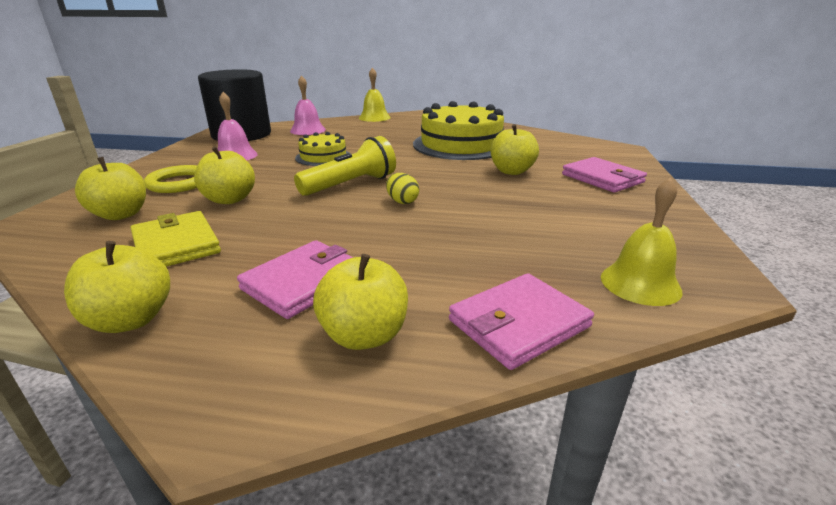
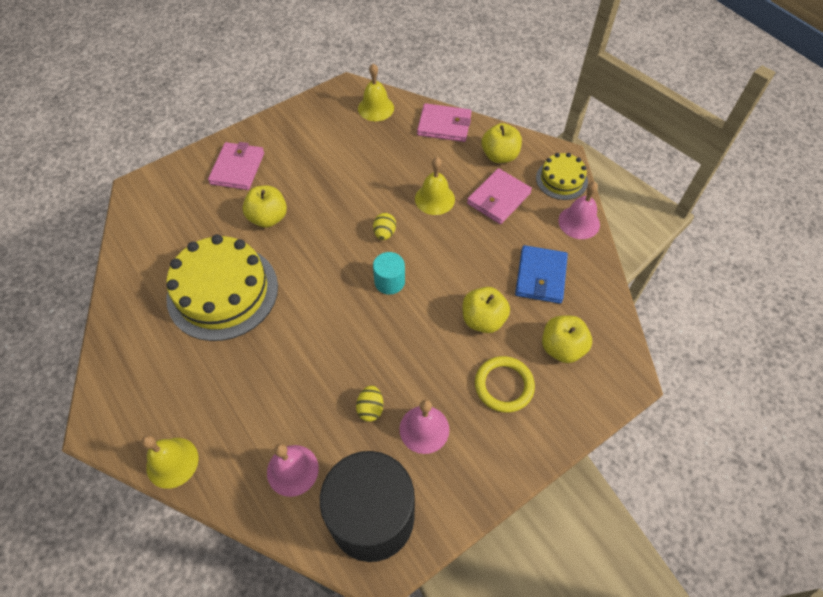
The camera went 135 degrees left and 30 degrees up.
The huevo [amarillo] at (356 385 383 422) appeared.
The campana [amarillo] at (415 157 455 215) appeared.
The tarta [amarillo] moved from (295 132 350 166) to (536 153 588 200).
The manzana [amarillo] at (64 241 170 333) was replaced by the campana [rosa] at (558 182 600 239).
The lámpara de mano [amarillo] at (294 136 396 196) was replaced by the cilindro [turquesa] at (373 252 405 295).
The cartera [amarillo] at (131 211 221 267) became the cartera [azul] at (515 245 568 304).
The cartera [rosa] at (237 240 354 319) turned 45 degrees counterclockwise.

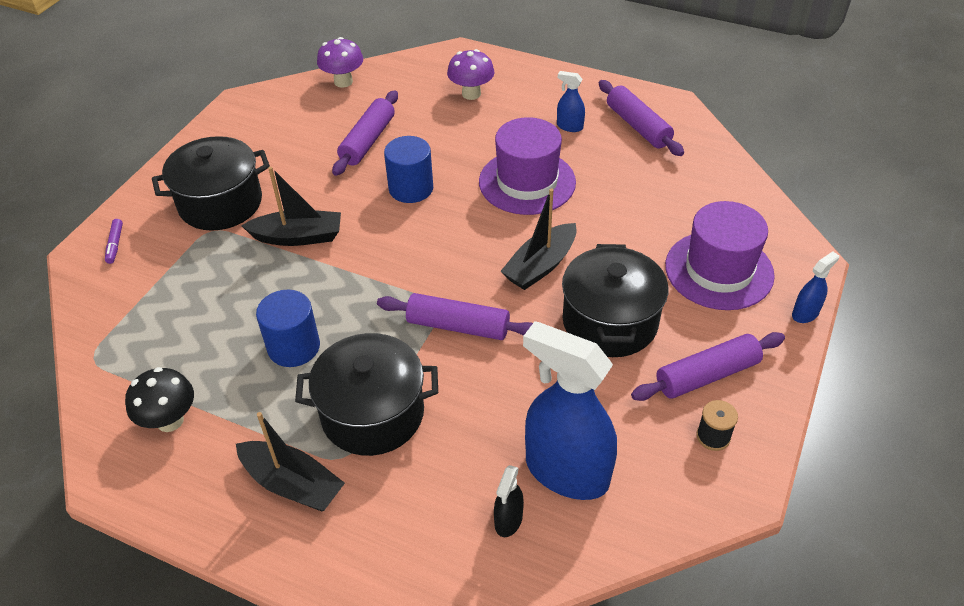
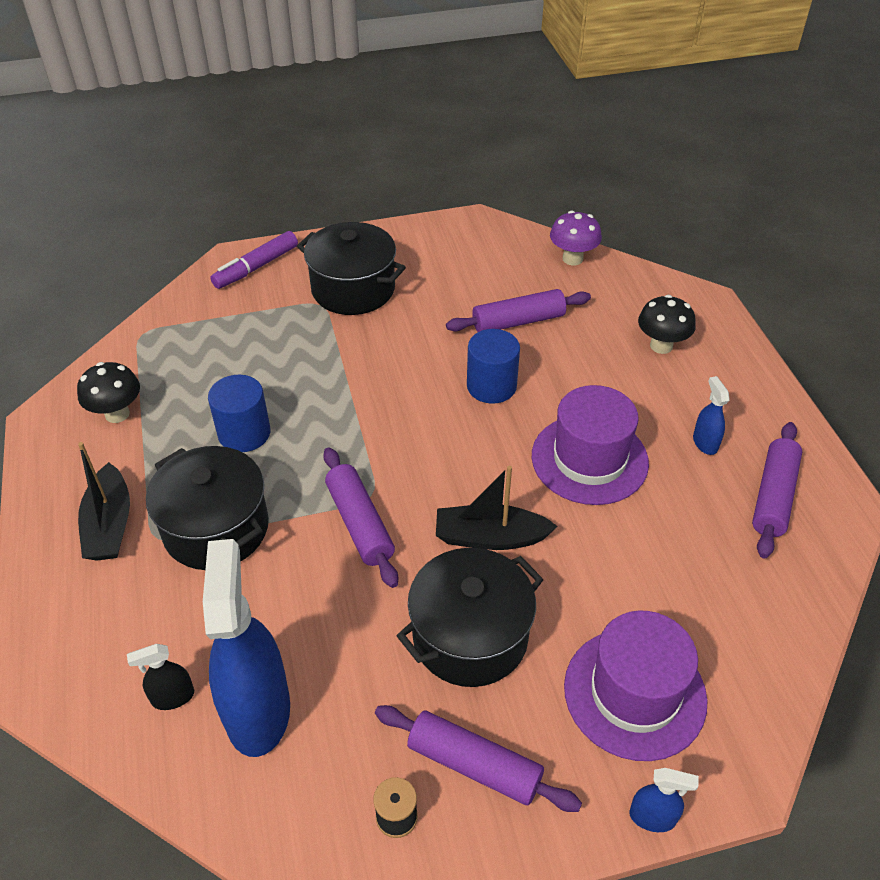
The camera went 50 degrees right and 0 degrees up.
The barco [negro] at (241 167 341 246) disappeared.
The seta [morado] at (447 49 494 100) became the seta [negro] at (638 295 696 354).
The rotulador [morado] at (105 219 123 264) changed to 1.87 times the size.

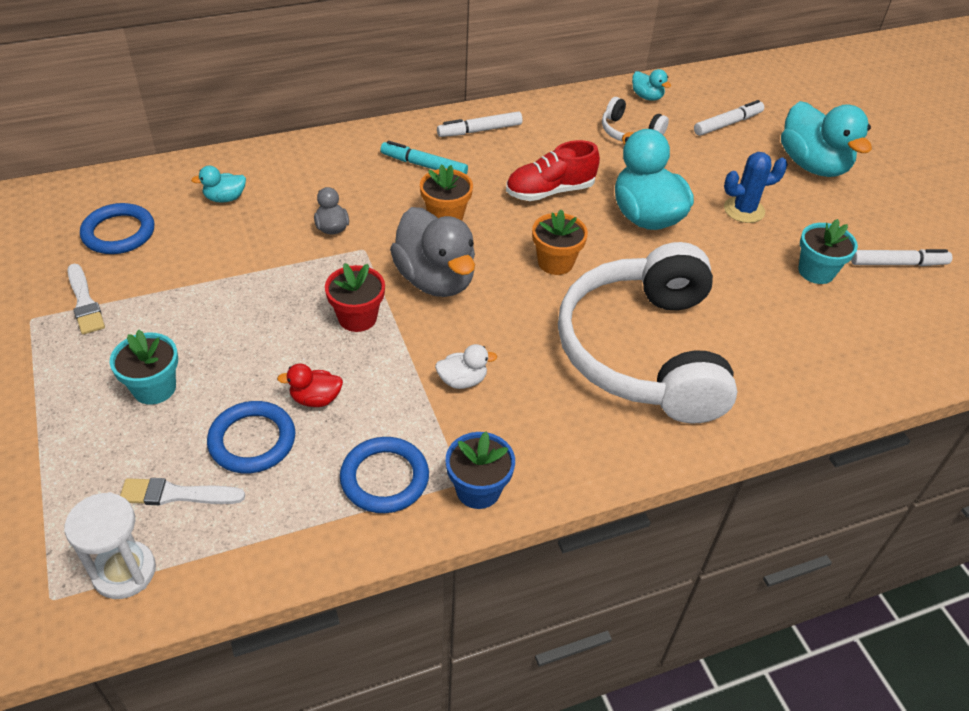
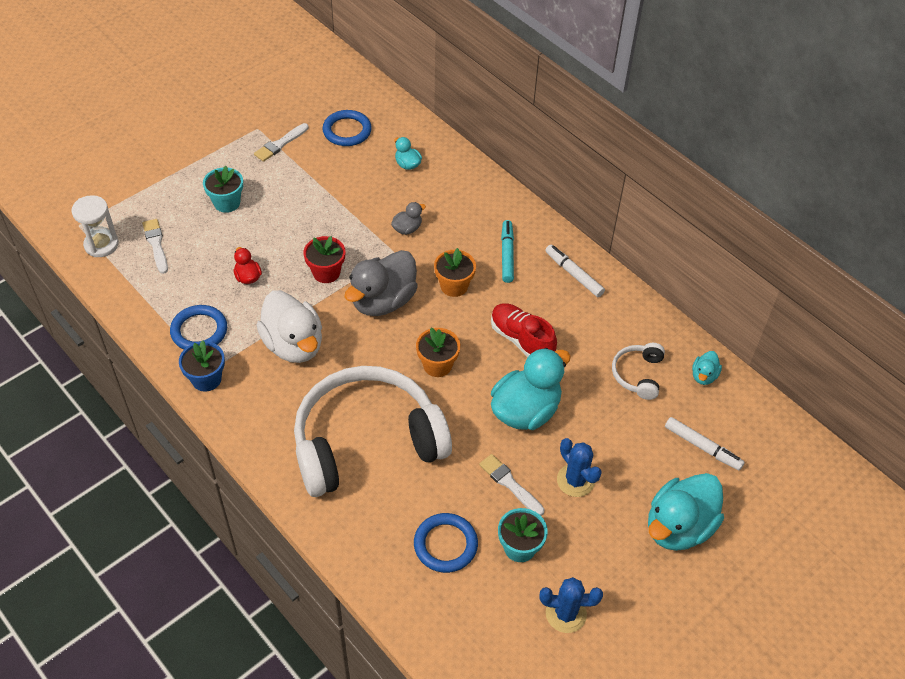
The camera went 70 degrees right and 5 degrees up.
The pincel [blanco] at (479 454 545 516) appeared.
The anillo [azul] moved from (207 401 296 474) to (414 513 478 573).
The rotulador [blanco] at (851 249 952 266) was replaced by the cactus [azul] at (540 577 603 633).
The pato [blanco] at (435 344 497 389) changed to 2.17 times the size.

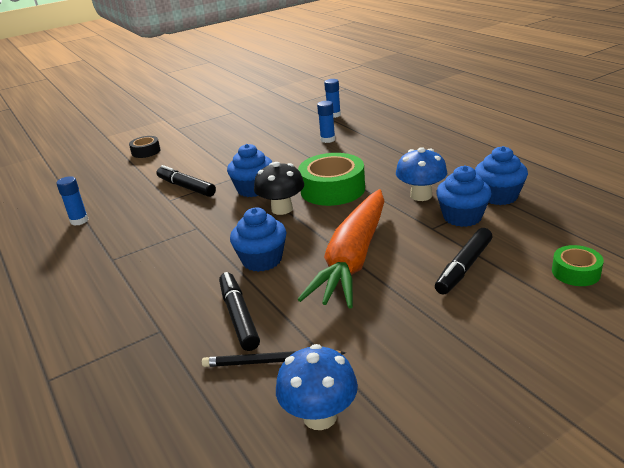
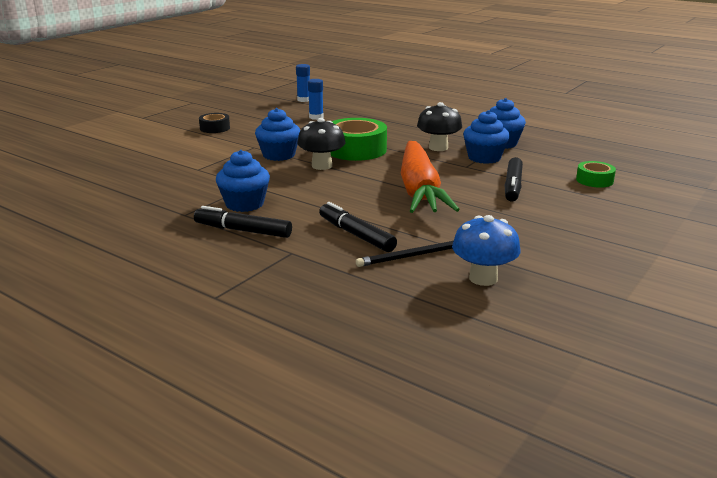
The camera went 25 degrees left and 5 degrees down.
The barra de pegamento [azul] at (56 176 89 226) disappeared.
The cinta adhesiva [negro] moved from (129 136 160 158) to (199 113 230 133).
The rotulador [negro] moved from (156 165 216 197) to (194 206 292 238).
The magdalena [azul] moved from (230 208 286 272) to (216 150 270 212).
The seta [azul] at (396 147 447 201) became the seta [negro] at (417 102 462 151).

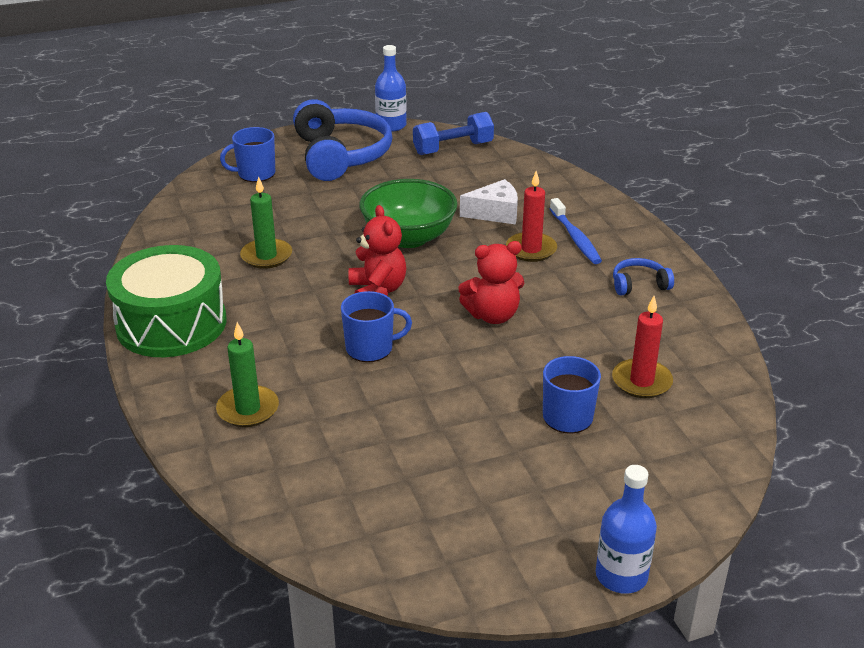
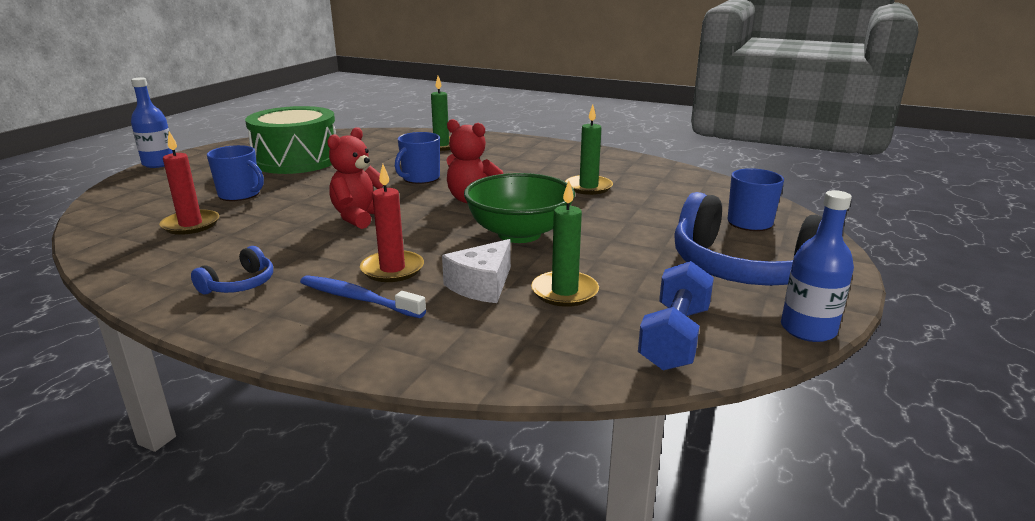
The camera went 135 degrees right and 10 degrees down.
The vela [verde] at (531 181 599 307) appeared.
The tambor [verde] moved from (106 245 226 357) to (245 106 336 174).

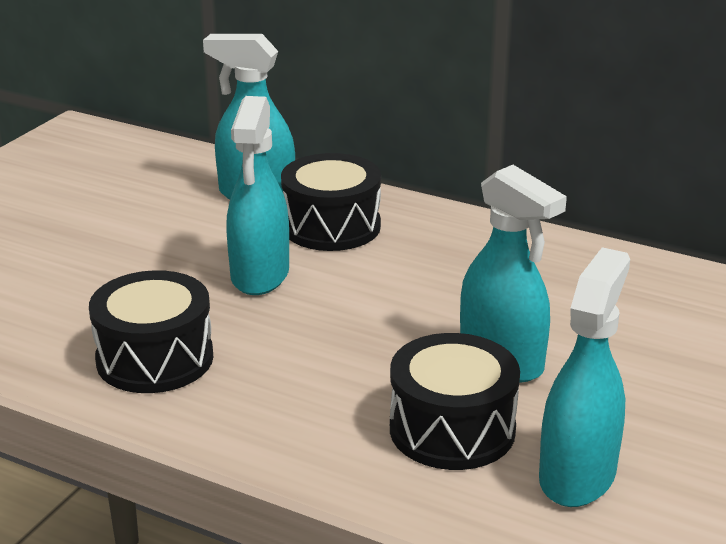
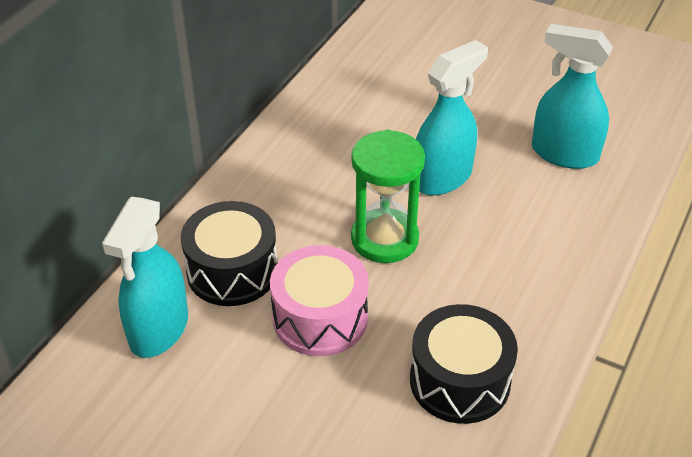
The camera went 90 degrees left and 15 degrees up.
The tambor [negro] at (390 333 520 470) disappeared.
The reloj de arena [verde] at (351 130 425 263) appeared.
The pulverizador [turquesa] at (226 96 289 295) was replaced by the tambor [rosa] at (270 245 369 356).

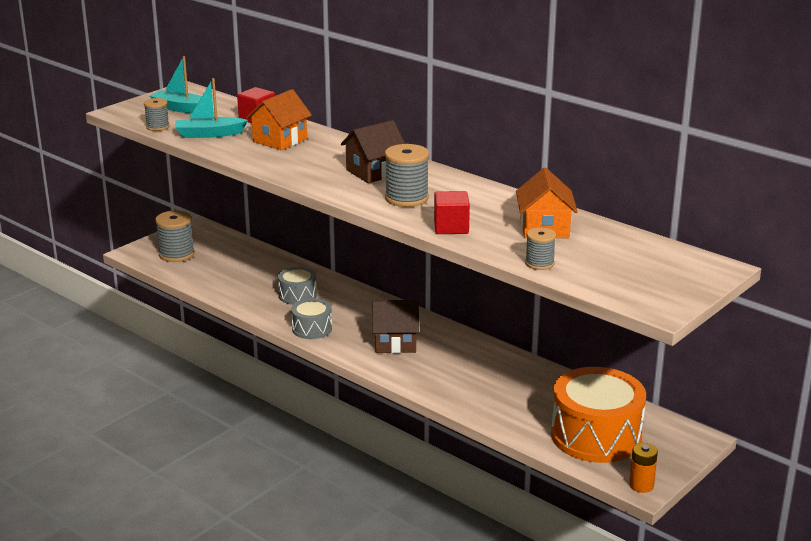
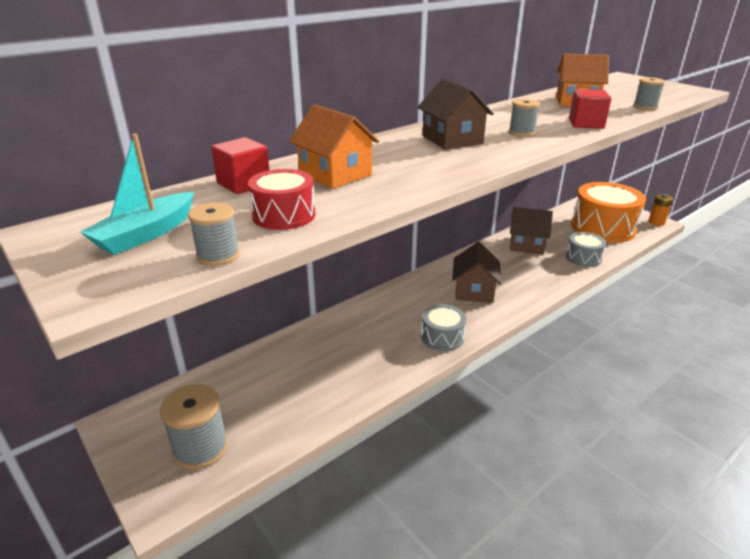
The camera went 80 degrees left and 5 degrees up.
The casa [marrón] at (510 207 553 255) appeared.
The tambor [gris] moved from (278 267 317 305) to (566 232 606 267).
The barco [turquesa] at (175 78 248 138) was replaced by the tambor [rojo] at (248 169 315 230).
The carrete [gris] at (385 144 429 207) changed to 0.60 times the size.

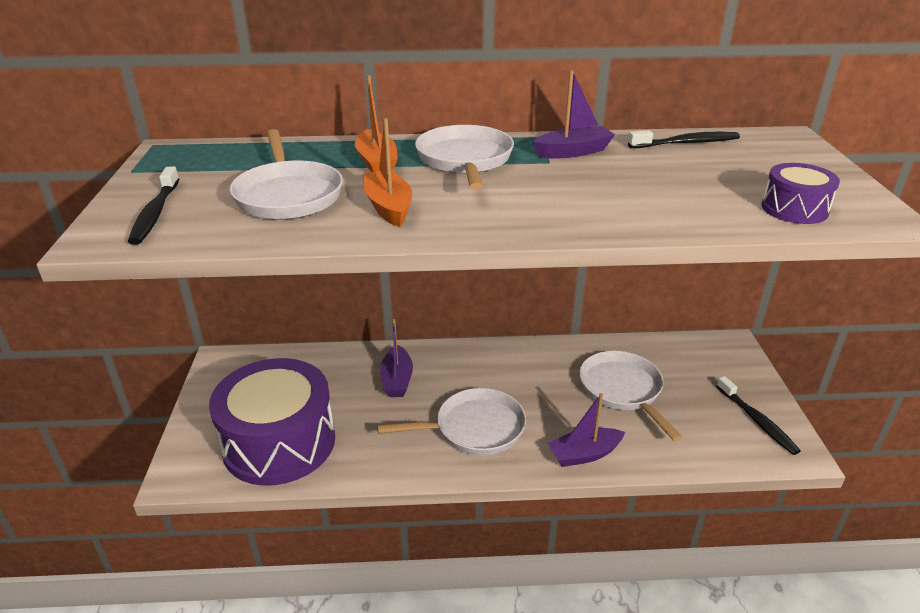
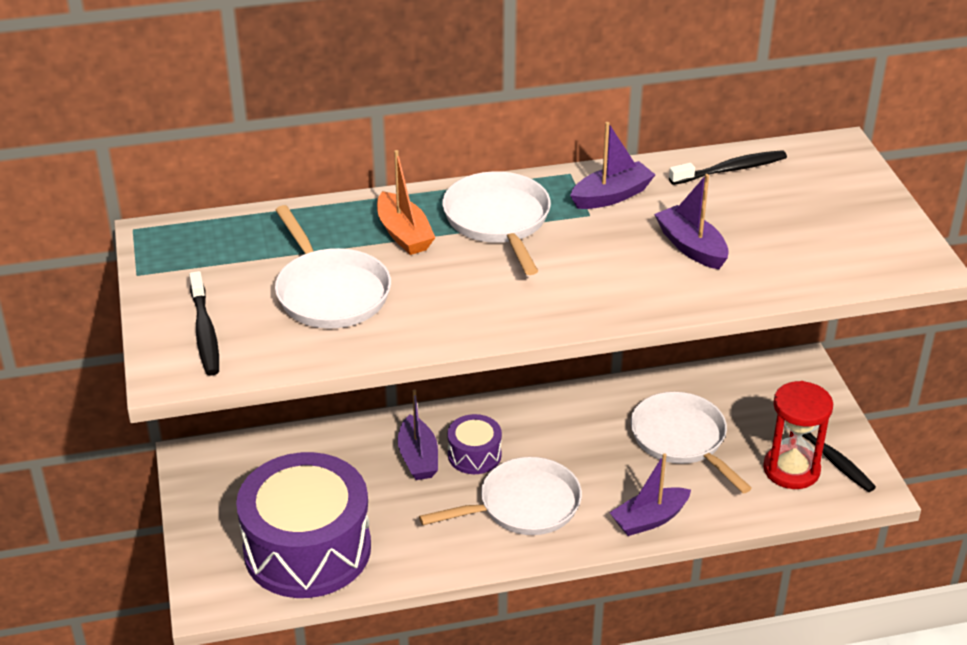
The camera went 10 degrees left and 5 degrees up.
The barco [naranja] at (363 118 412 227) disappeared.
The barco [morado] at (654 174 729 269) appeared.
The reloj de arena [rojo] at (763 381 833 489) appeared.
The tambor [morado] moved from (761 163 840 224) to (447 414 502 474).

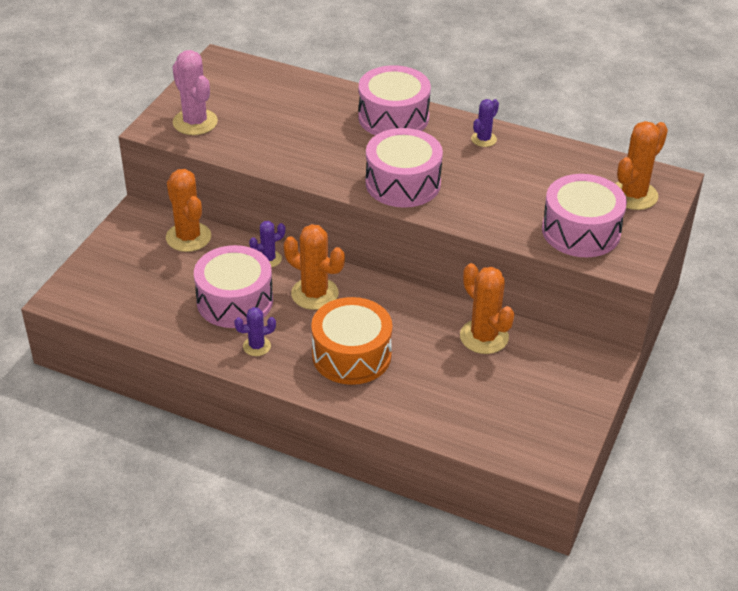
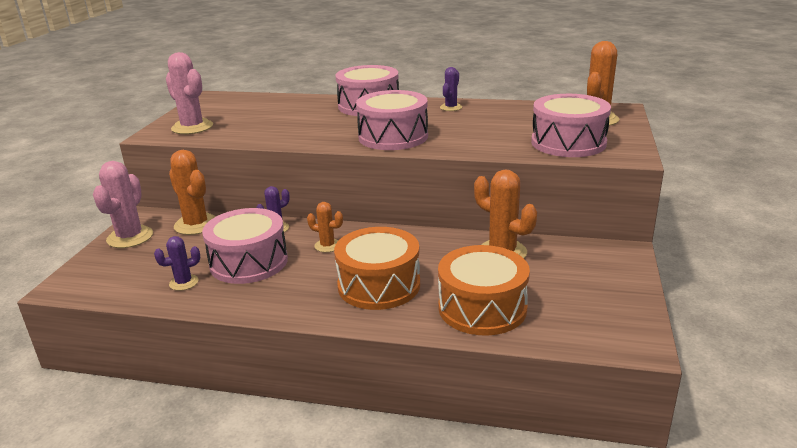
The camera went 10 degrees left and 15 degrees down.
The cactus [rosa] at (93 161 153 248) appeared.
The tambor [naranja] at (438 245 530 336) appeared.
The cactus [morado] moved from (234 307 276 356) to (154 236 200 291).
The cactus [naranja] at (284 224 345 310) changed to 0.57 times the size.

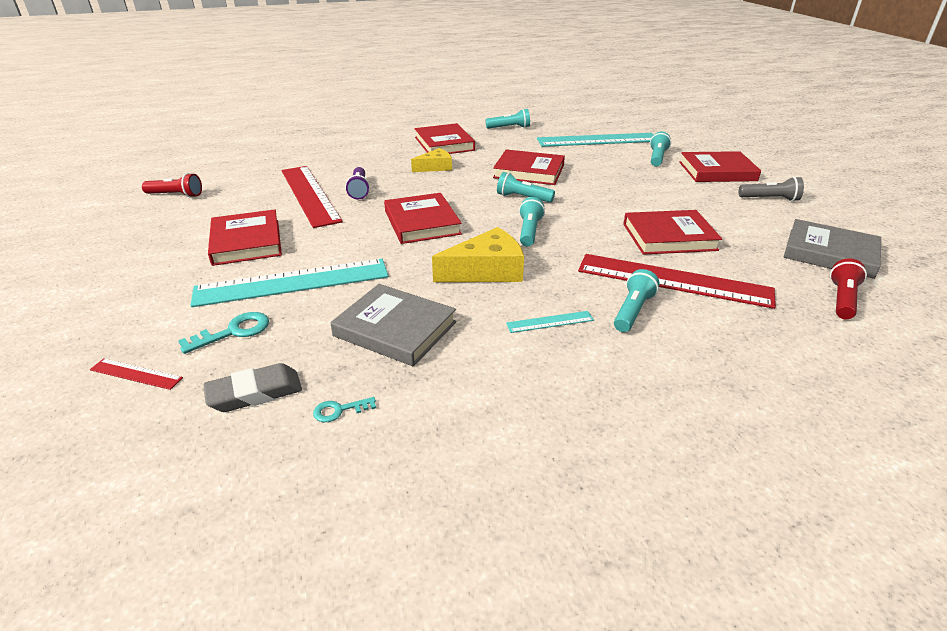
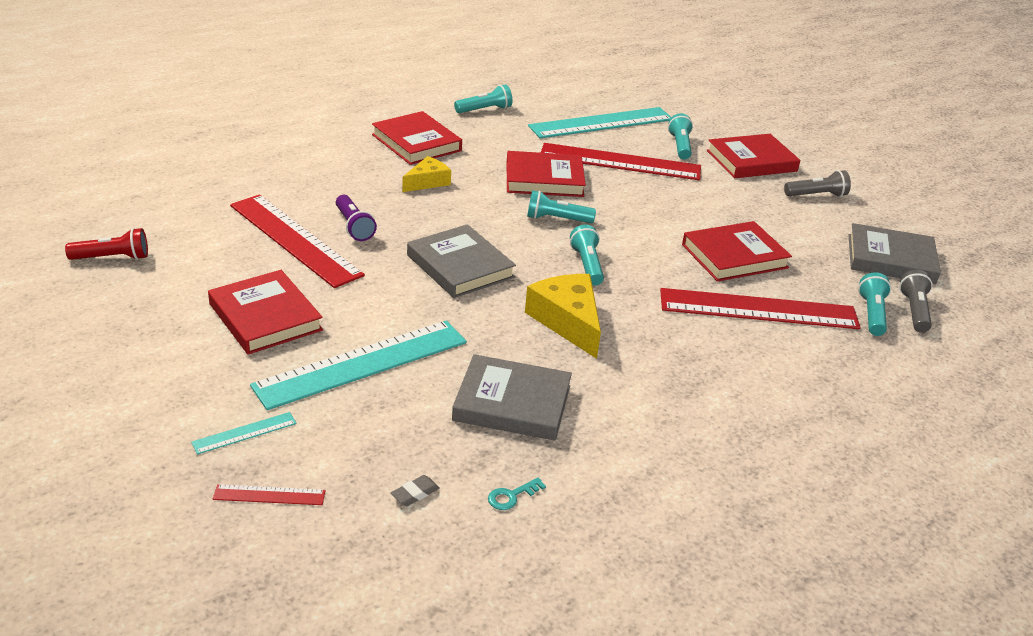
The camera went 20 degrees left and 0 degrees up.
The llave [turquesa] at (178 312 269 354) disappeared.
The regla [rojo] at (541 143 701 180) appeared.
The regla [turquesa] moved from (506 311 594 333) to (191 412 297 455).
The lámpara de mano [turquesa] moved from (614 269 660 332) to (858 272 891 336).
The libro [rojo] at (384 193 462 244) became the libro [gris] at (407 224 516 298).
The lámpara de mano [rojo] at (830 258 867 319) became the lámpara de mano [gris] at (899 270 933 333).
The queso [amarillo] at (432 227 524 282) turned 75 degrees counterclockwise.
The goma de borrar [gris] at (203 363 302 412) changed to 0.52 times the size.

